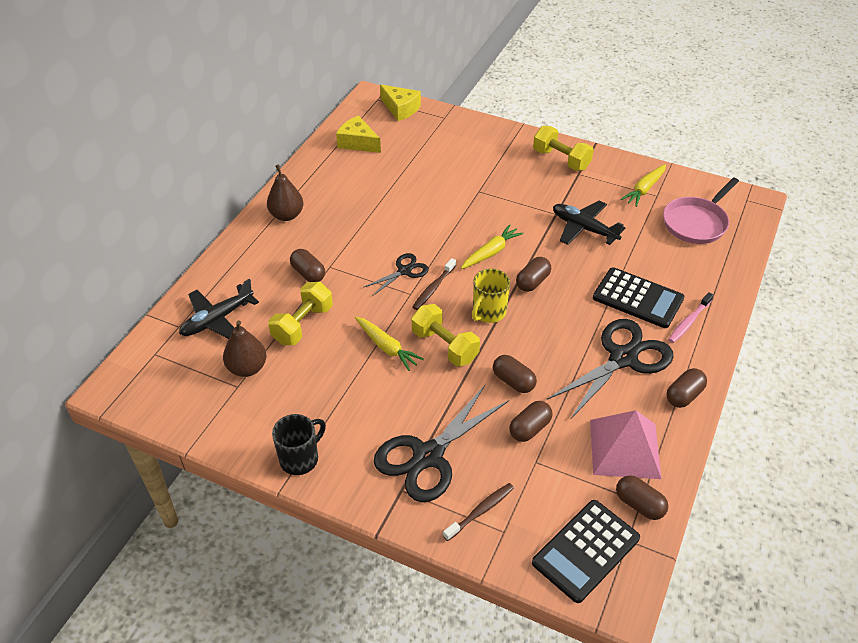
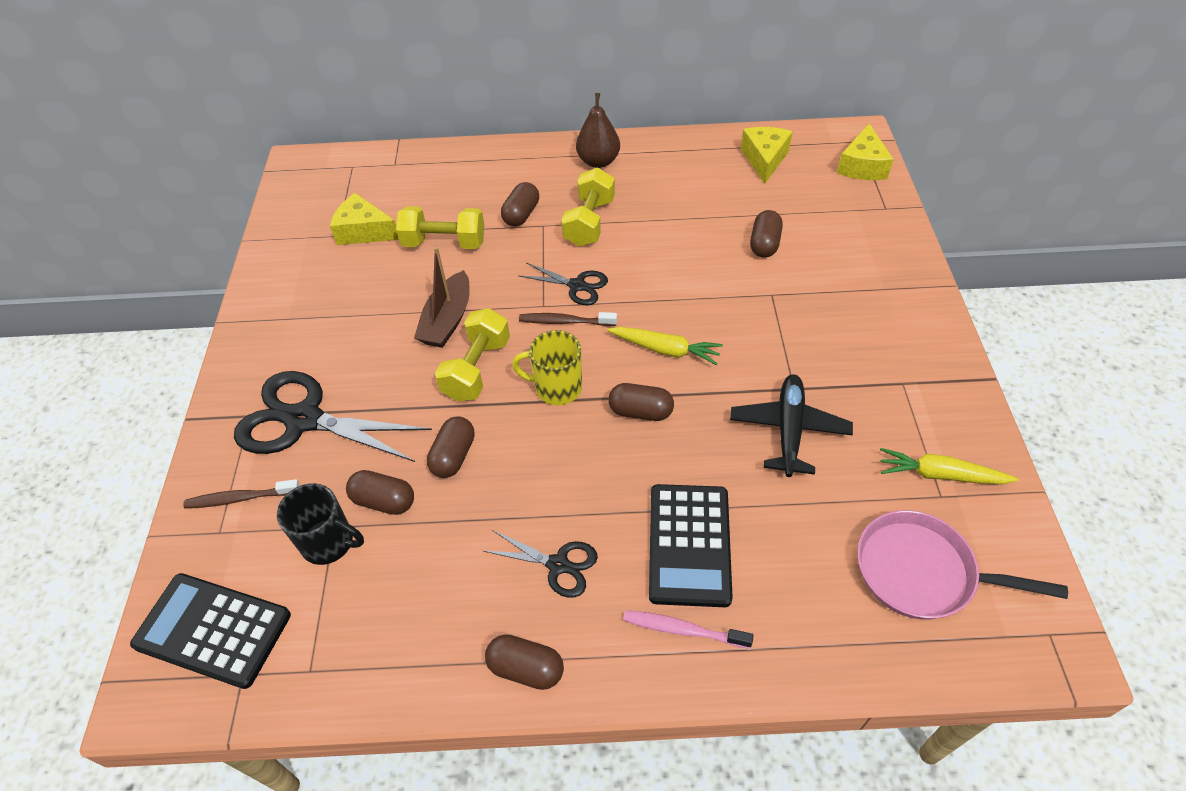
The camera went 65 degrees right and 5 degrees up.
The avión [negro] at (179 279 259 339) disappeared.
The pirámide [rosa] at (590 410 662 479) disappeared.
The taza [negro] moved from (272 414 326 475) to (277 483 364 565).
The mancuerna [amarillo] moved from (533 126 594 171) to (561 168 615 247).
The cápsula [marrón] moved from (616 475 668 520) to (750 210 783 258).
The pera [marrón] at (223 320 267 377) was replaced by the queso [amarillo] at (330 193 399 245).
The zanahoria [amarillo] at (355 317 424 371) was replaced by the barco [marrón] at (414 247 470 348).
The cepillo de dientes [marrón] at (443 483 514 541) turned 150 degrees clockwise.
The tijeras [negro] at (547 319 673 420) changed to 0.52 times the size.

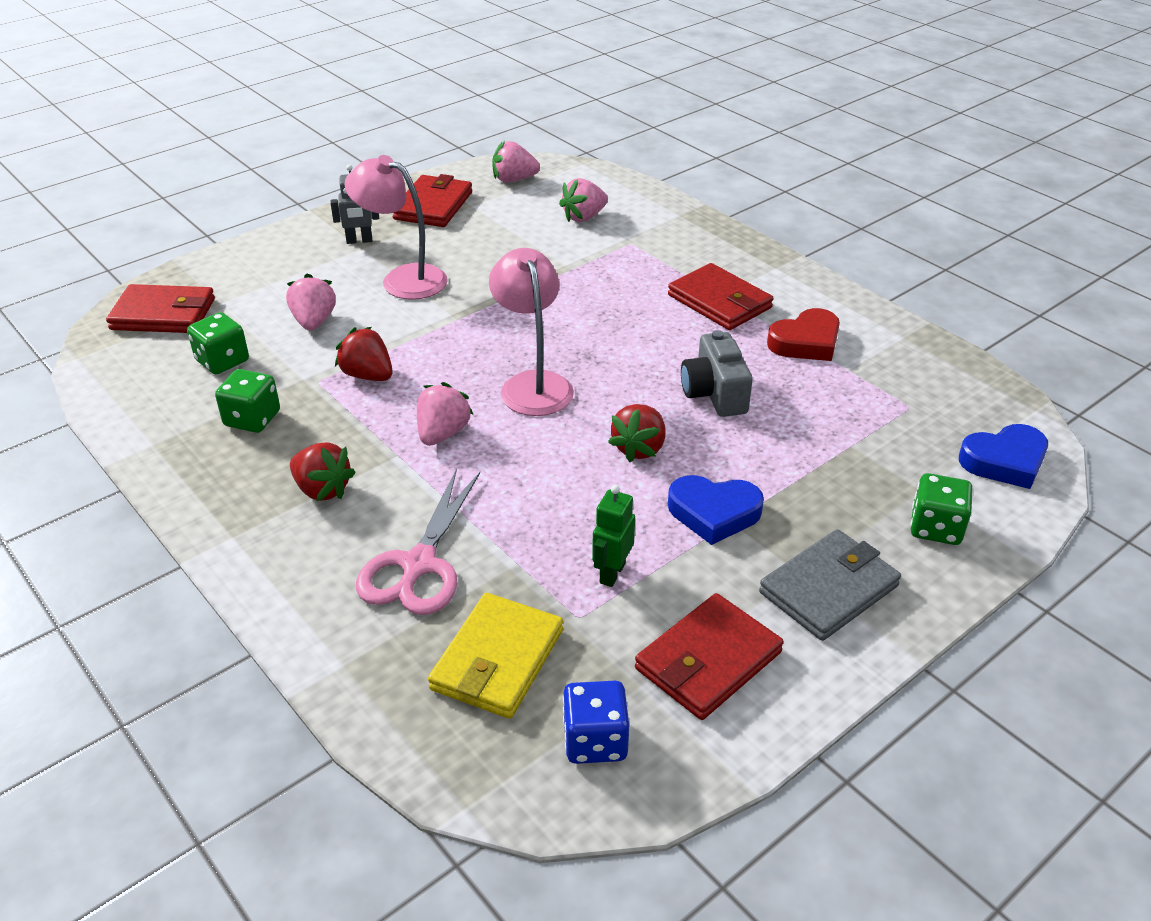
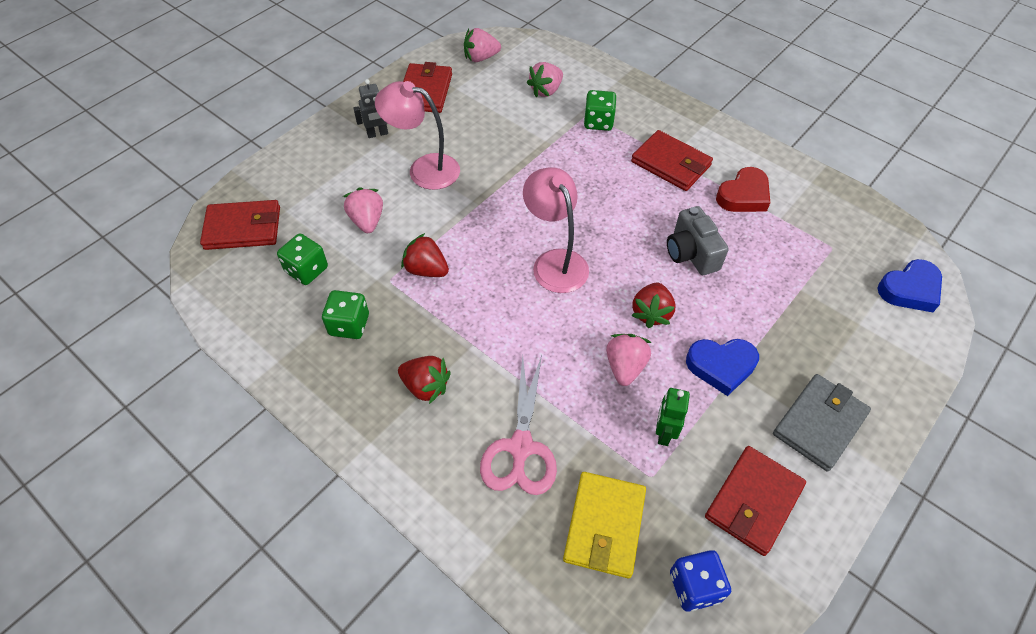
The camera went 10 degrees left and 15 degrees up.
The fresa [rosa] moved from (417 382 474 446) to (606 334 651 386).
The dado [verde] moved from (910 473 972 545) to (584 90 616 131).

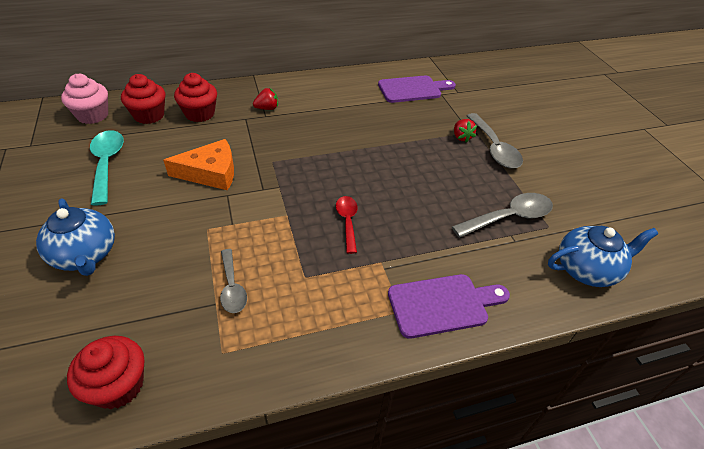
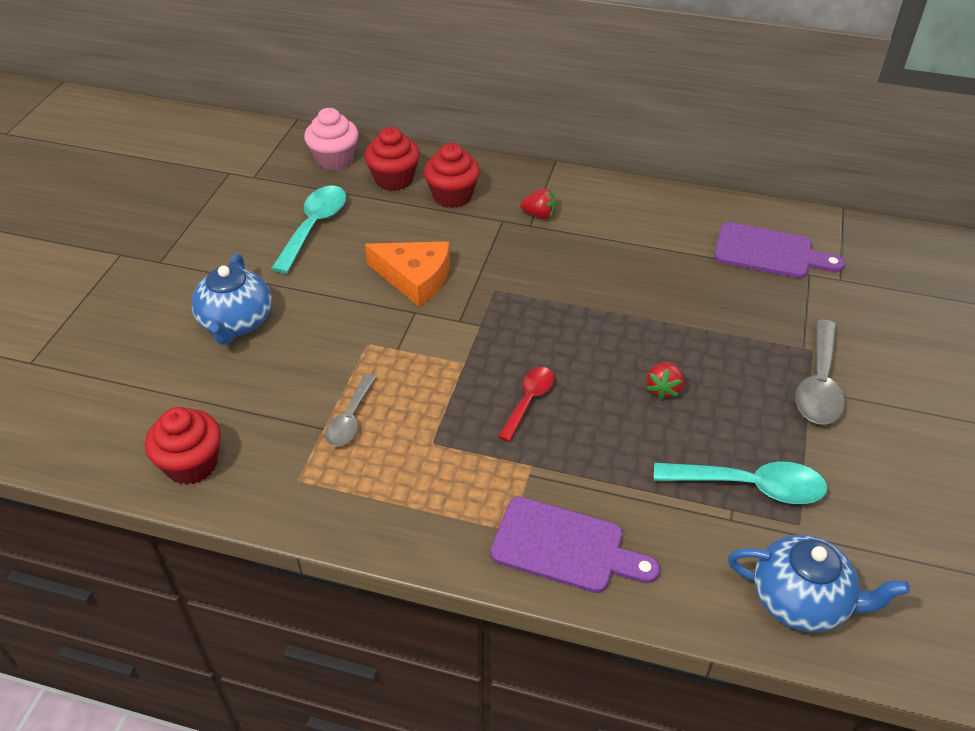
The camera went 35 degrees right and 0 degrees up.
The fresa [rojo] moved from (454 119 477 143) to (646 362 684 400).
The cuchara [gris] at (452 193 553 238) became the cuchara [turquesa] at (654 461 828 504).

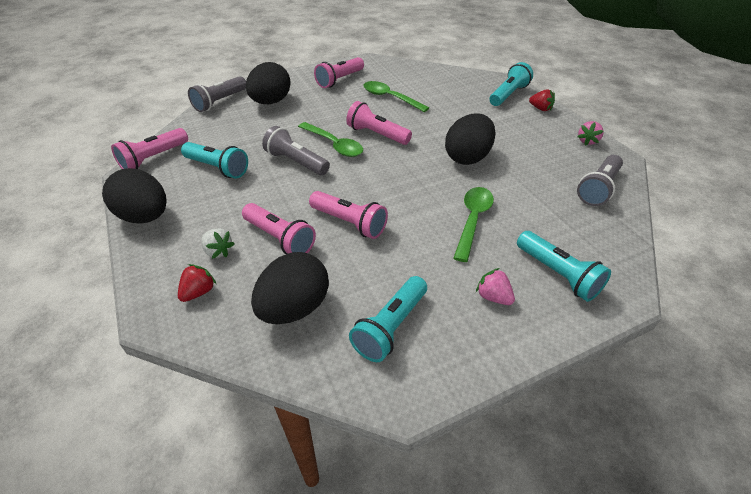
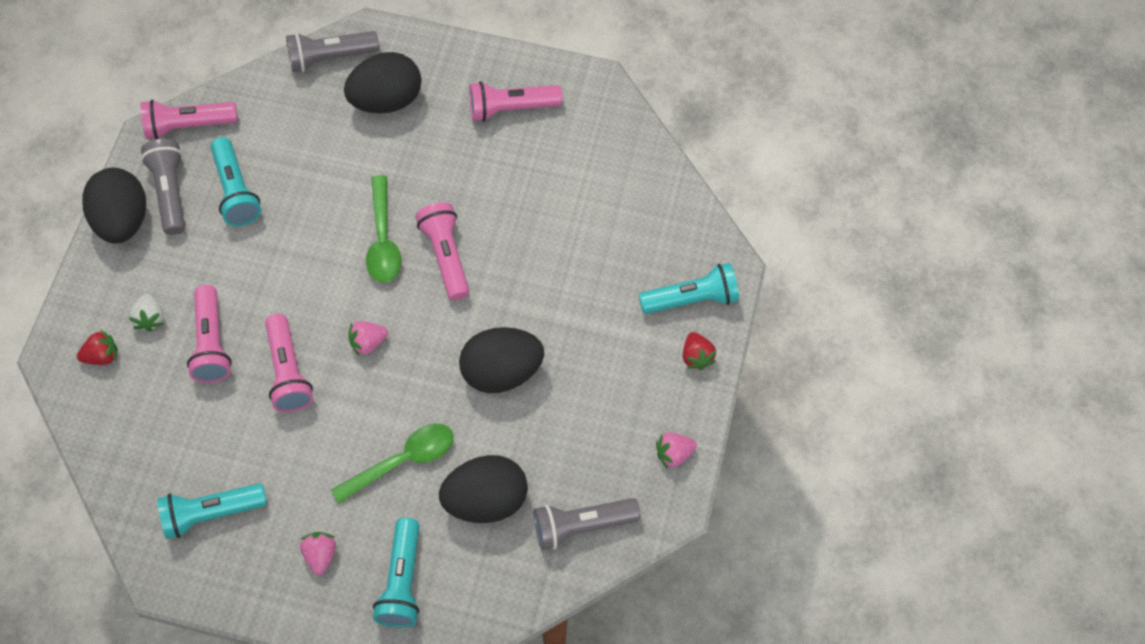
The camera went 40 degrees right and 20 degrees up.
The cuchara [verde] at (363 81 429 112) disappeared.
The fresa [rosa] at (348 321 388 357) appeared.
The huevo [negro] moved from (251 252 329 324) to (439 455 528 523).
The lámpara de mano [gris] moved from (262 126 330 175) to (141 139 185 235).

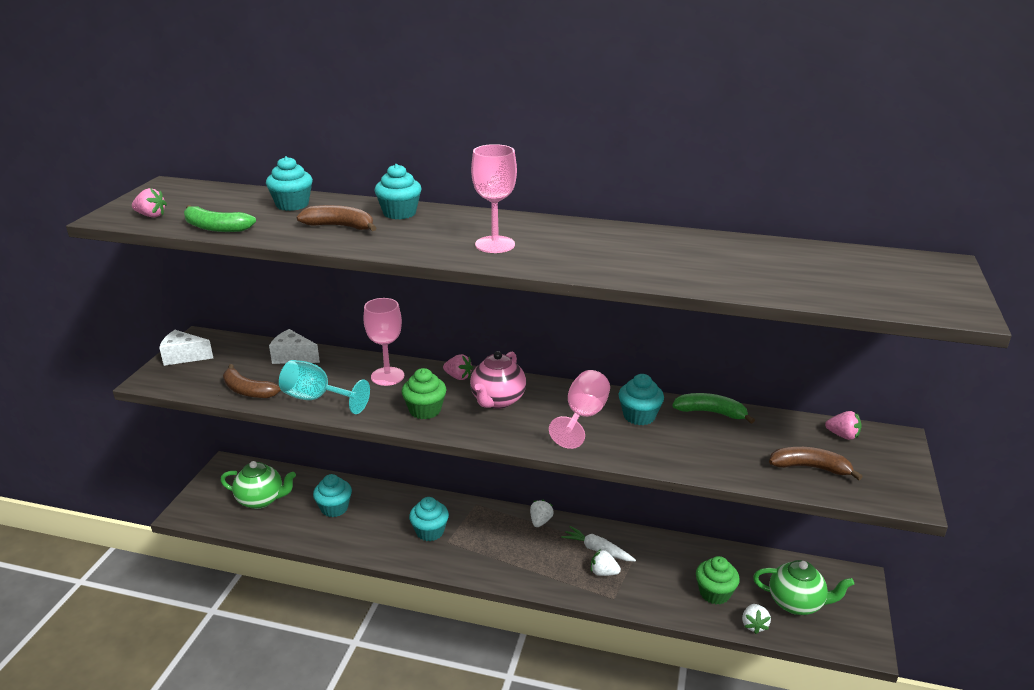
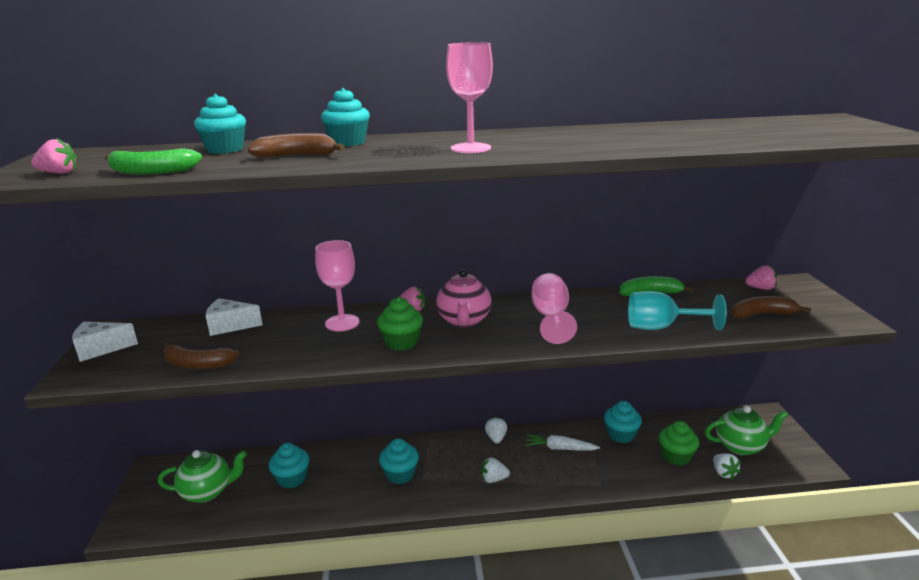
The camera went 20 degrees left and 5 degrees down.
The copa [turquesa] moved from (279 360 370 414) to (628 291 727 330).
The fresa [blanco] moved from (591 549 621 576) to (481 457 510 483).
The magdalena [turquesa] moved from (619 374 664 425) to (604 401 642 443).

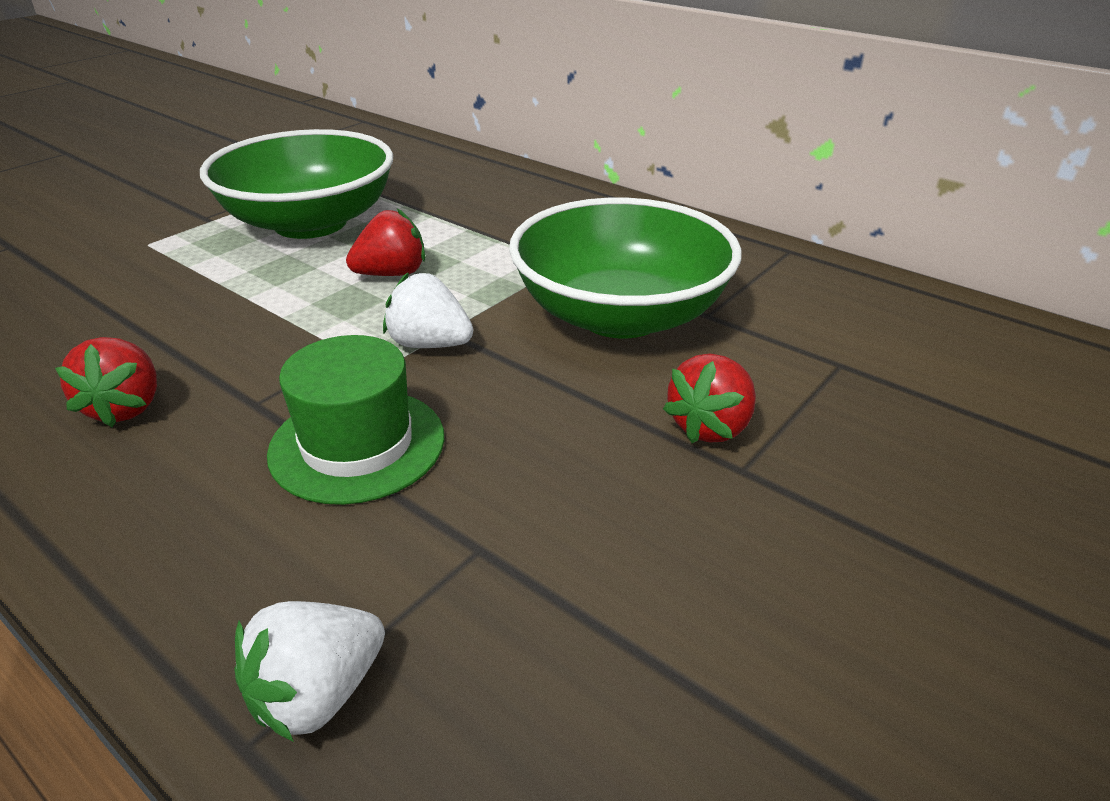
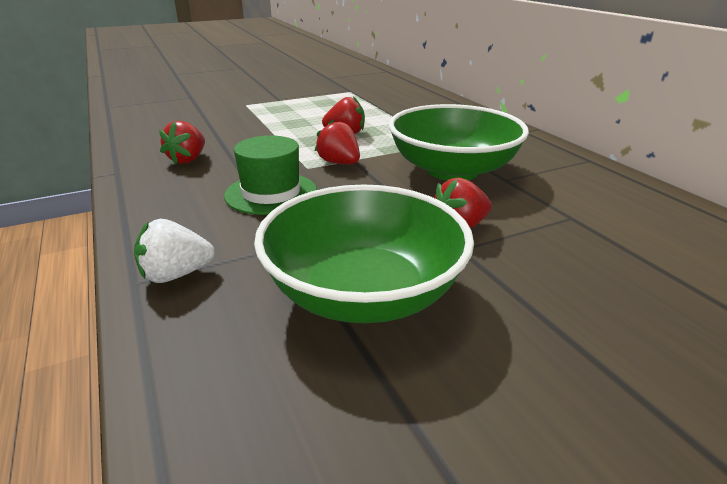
The camera went 25 degrees right and 5 degrees down.
The cuenco [verde] moved from (200 129 393 239) to (254 185 474 323).
The fresa [blanco] at (383 273 473 348) became the fresa [rojo] at (315 120 360 164).

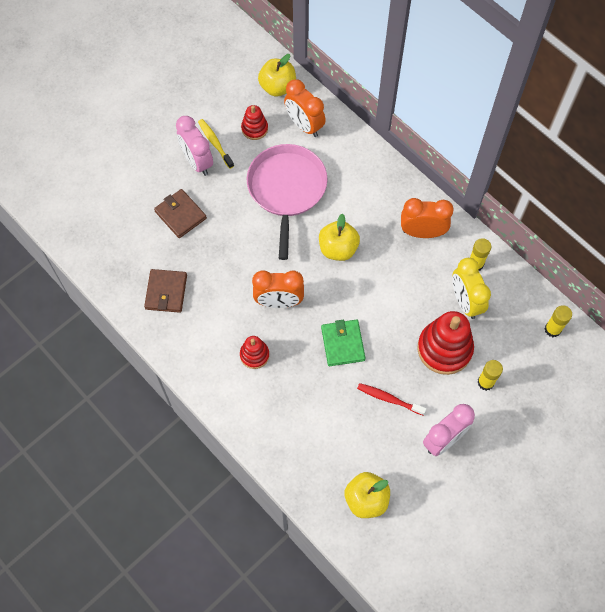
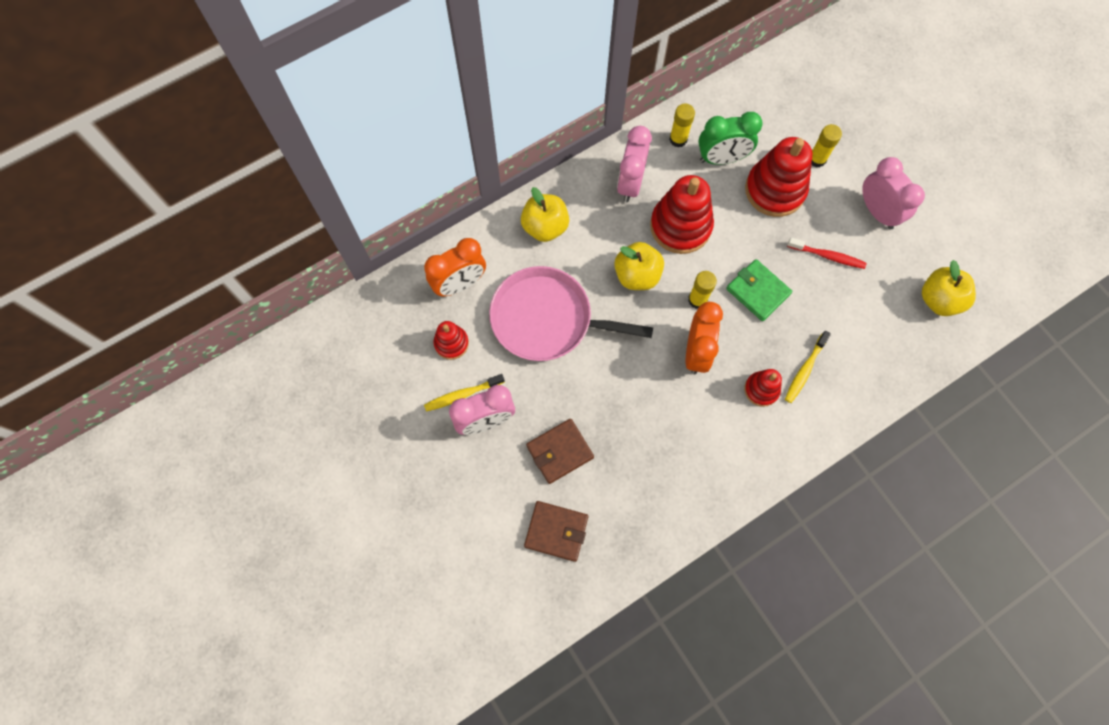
The camera went 80 degrees left and 5 degrees up.
The juguete apilable [rojo] at (650 175 714 254) appeared.
The cepillo de dientes [amarillo] at (785 331 831 403) appeared.
The cartera [marrón] moved from (144 269 187 313) to (524 501 588 562).
The manzana [amarillo] moved from (258 54 296 97) to (521 187 569 242).
The barra de pegamento [amarillo] moved from (545 305 572 337) to (688 271 717 309).
The despertador [naranja] at (401 198 454 238) became the despertador [rosa] at (617 126 652 202).
The despertador [amarillo] at (452 258 491 319) became the despertador [verde] at (698 112 763 165).
The cartera [verde] at (321 320 365 366) turned 45 degrees clockwise.
The cepillo de dientes [rojo] at (357 383 426 415) turned 105 degrees counterclockwise.

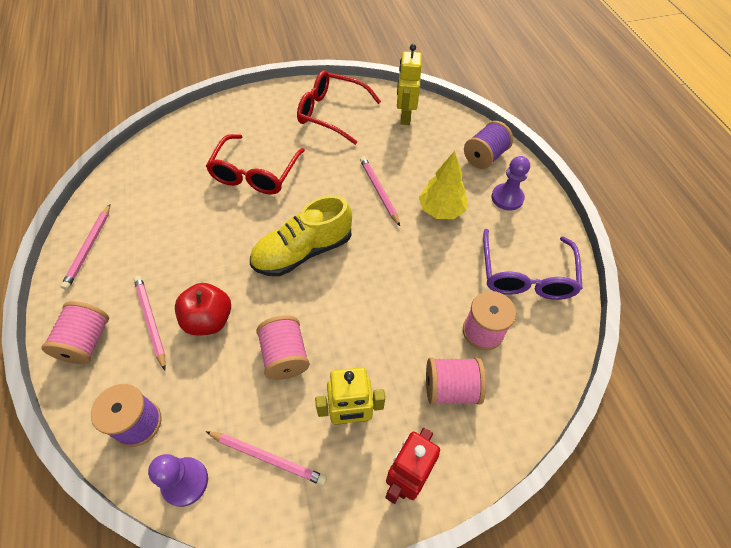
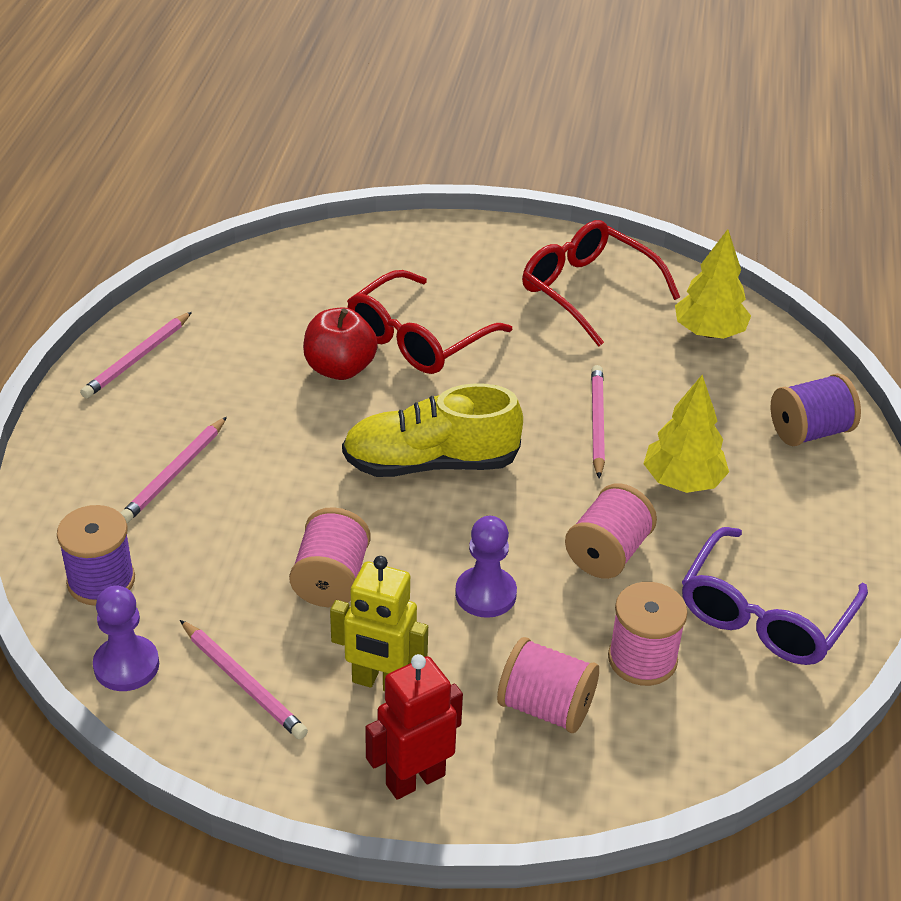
The camera went 25 degrees right and 15 degrees down.
The carrete [rosa] moved from (42 301 109 364) to (565 483 657 579).
The manzana [rojo] moved from (175 283 231 336) to (303 307 378 380).
The peón [morado] moved from (491 156 530 211) to (455 516 517 618).
The robot [amarillo] at (397 44 422 125) was replaced by the árbol [amarillo] at (675 229 751 339).
The lápiz [rosa] at (134 275 166 370) turned 150 degrees counterclockwise.

